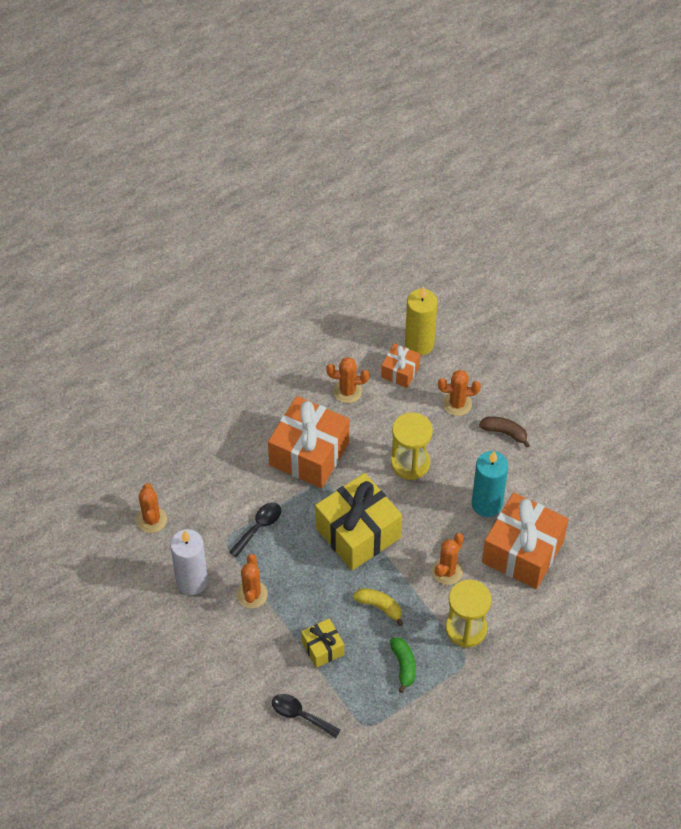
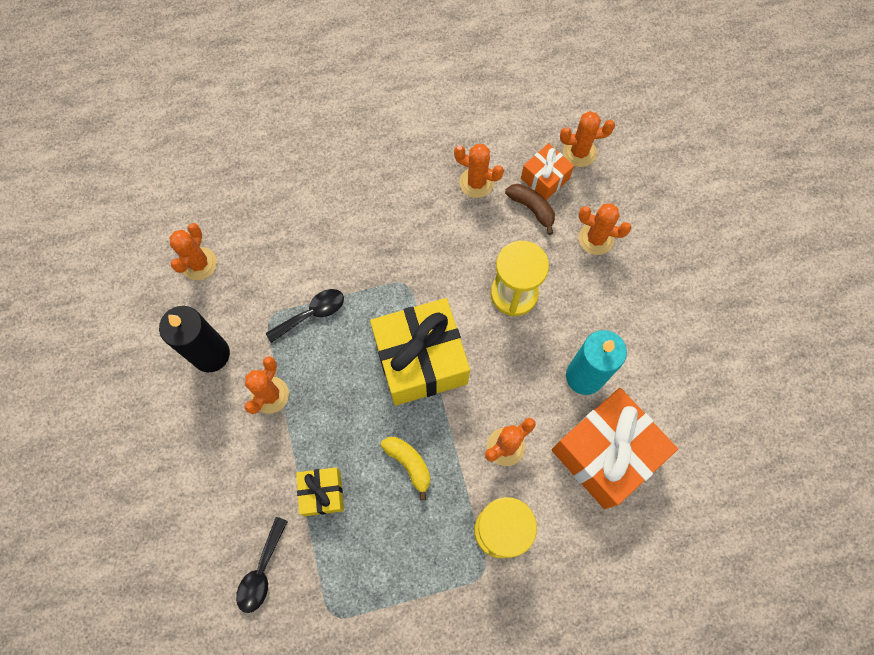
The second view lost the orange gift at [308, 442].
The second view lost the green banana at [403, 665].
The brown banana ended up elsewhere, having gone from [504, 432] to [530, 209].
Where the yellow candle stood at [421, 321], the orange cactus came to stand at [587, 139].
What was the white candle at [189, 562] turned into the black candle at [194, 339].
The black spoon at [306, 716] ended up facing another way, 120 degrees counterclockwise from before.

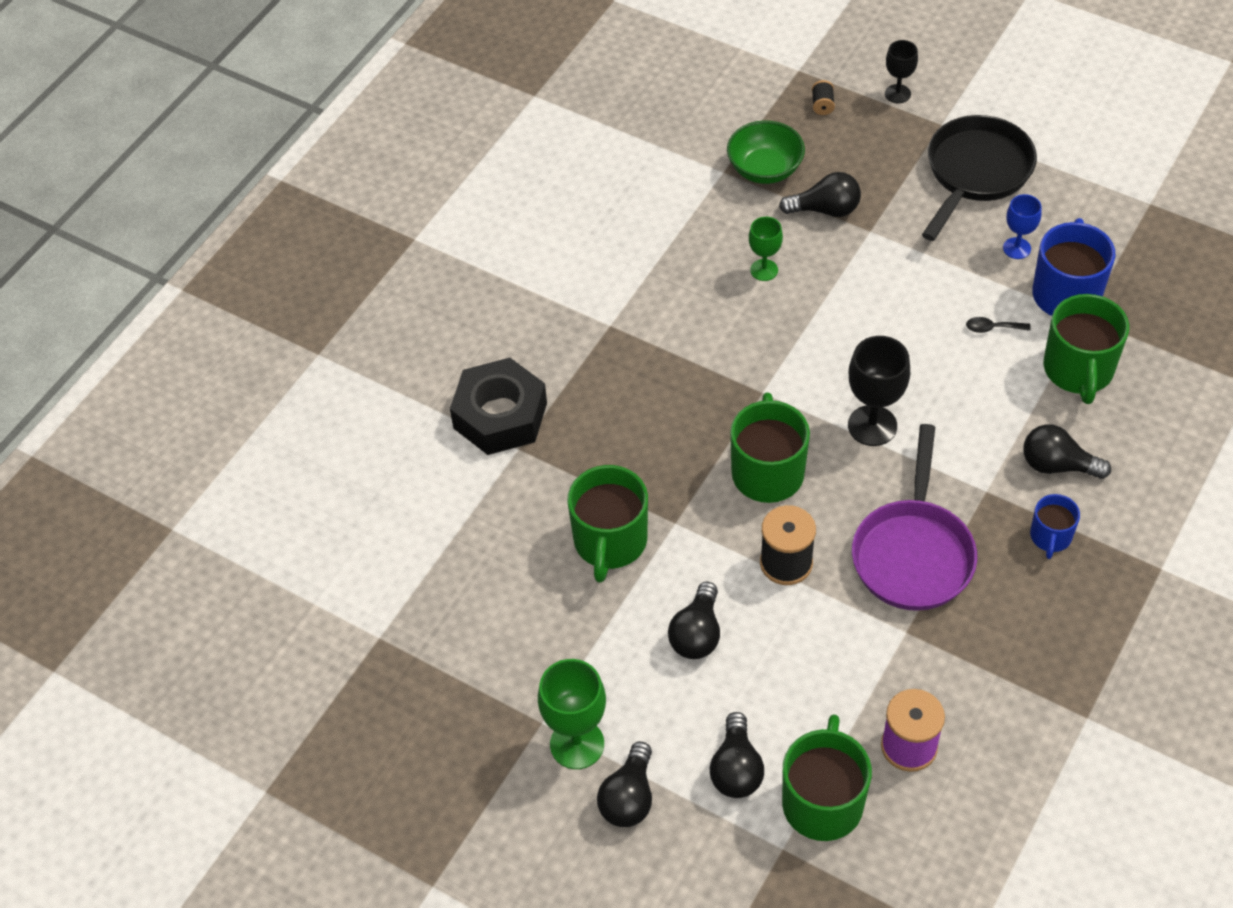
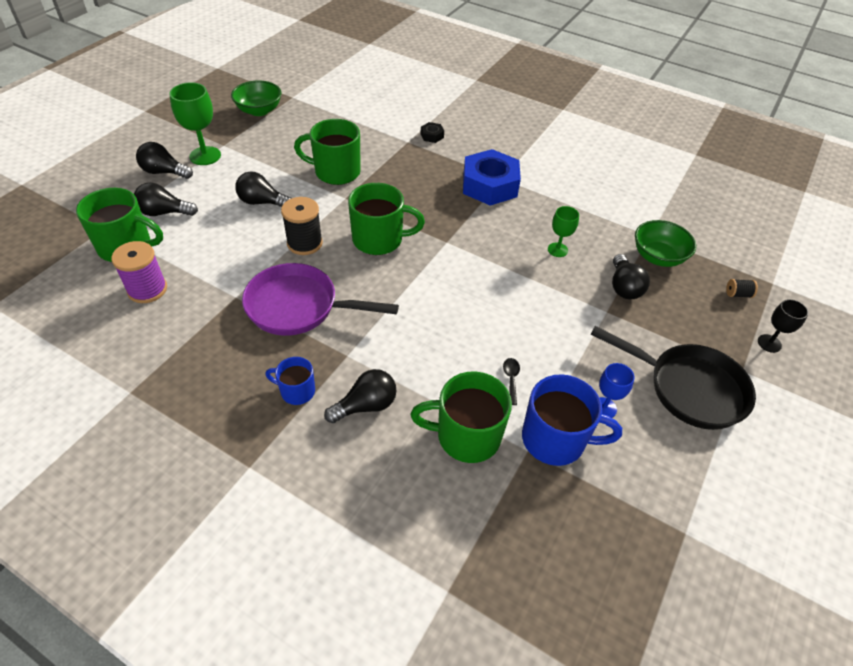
The second view lost the black goblet at [879, 391].
The second view gained the green bowl at [256, 98].
The second view gained the blue nut at [492, 177].
The black light bulb at [1067, 451] ended up facing another way, 45 degrees clockwise from before.
The size of the black nut at [498, 406] changed by a factor of 0.42.

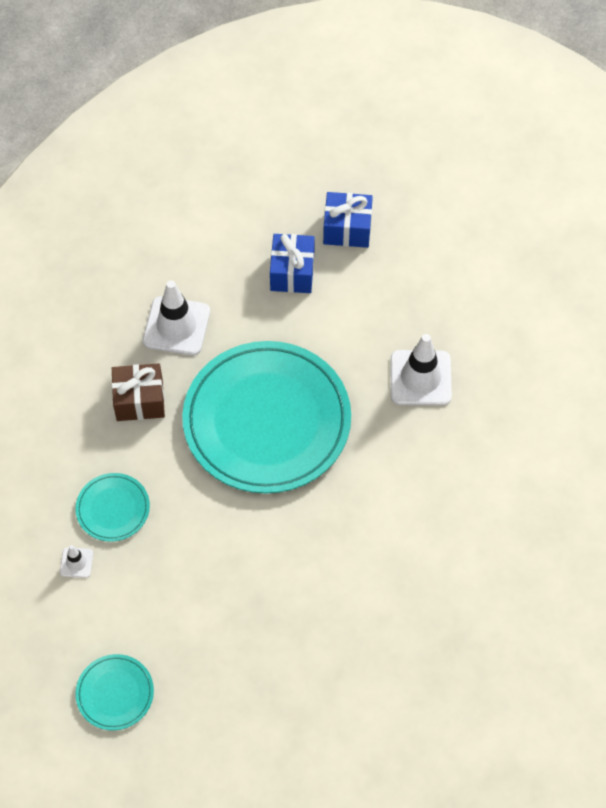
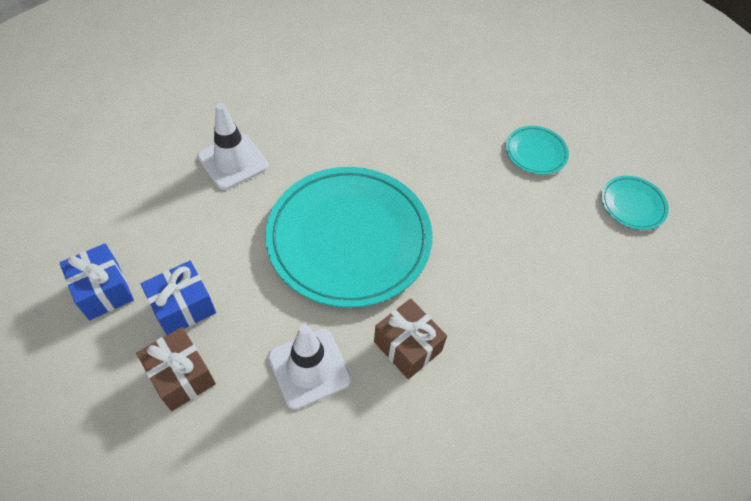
The second view lost the white traffic cone at [76, 561].
The second view gained the brown gift at [176, 369].
The turquoise plate ended up elsewhere, having gone from [113, 507] to [537, 150].

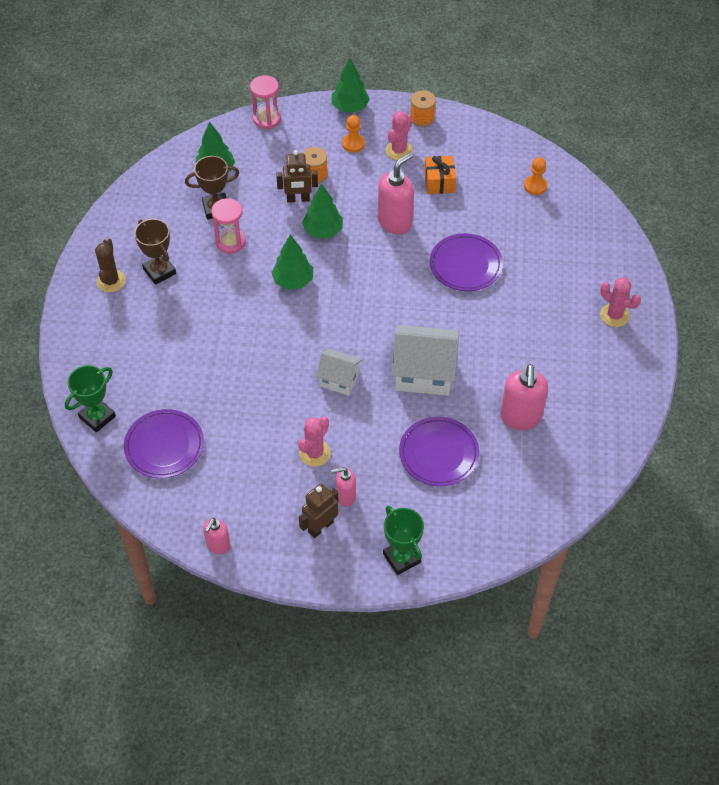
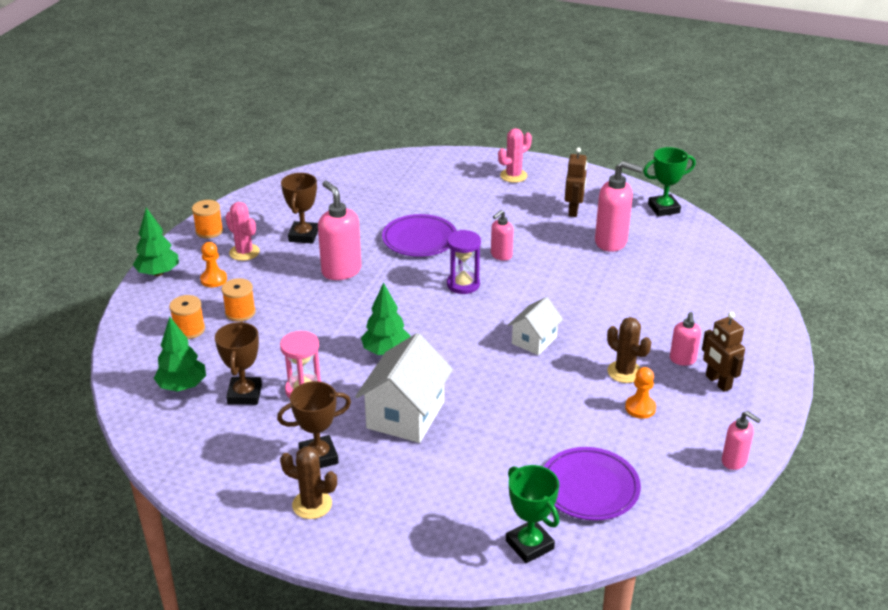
The second view lost the pink hourglass at [265, 102].
The second view lost the green tree at [322, 211].
The second view lost the purple plate at [439, 451].
The second view gained the orange spool at [187, 317].
The second view gained the purple hourglass at [464, 262].
The second view gained the pink soap dispenser at [502, 235].
The brown robot ended up elsewhere, having gone from [297, 176] to [576, 182].
The green trophy ended up elsewhere, having gone from [403, 540] to [669, 181].
The white house ended up elsewhere, having gone from [425, 360] to [404, 388].
The orange pawn ended up elsewhere, having gone from [535, 176] to [640, 393].
Where the orange gift stood at [440, 175], the brown trophy came to stand at [299, 208].
What was the pink cactus at [314, 442] turned into the brown cactus at [629, 350].

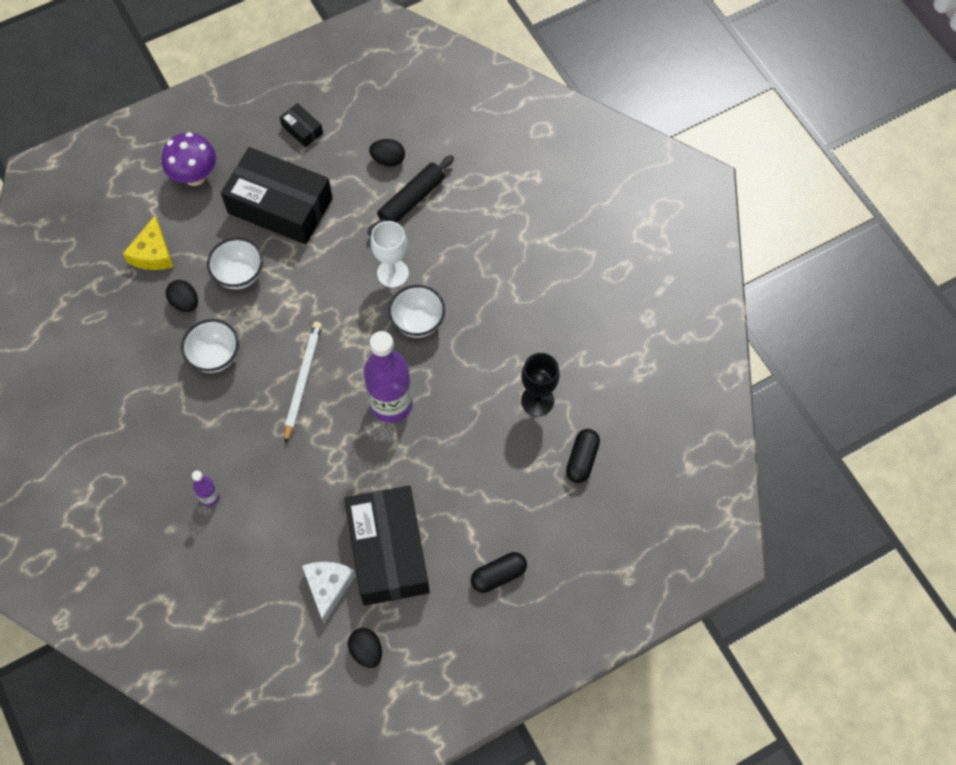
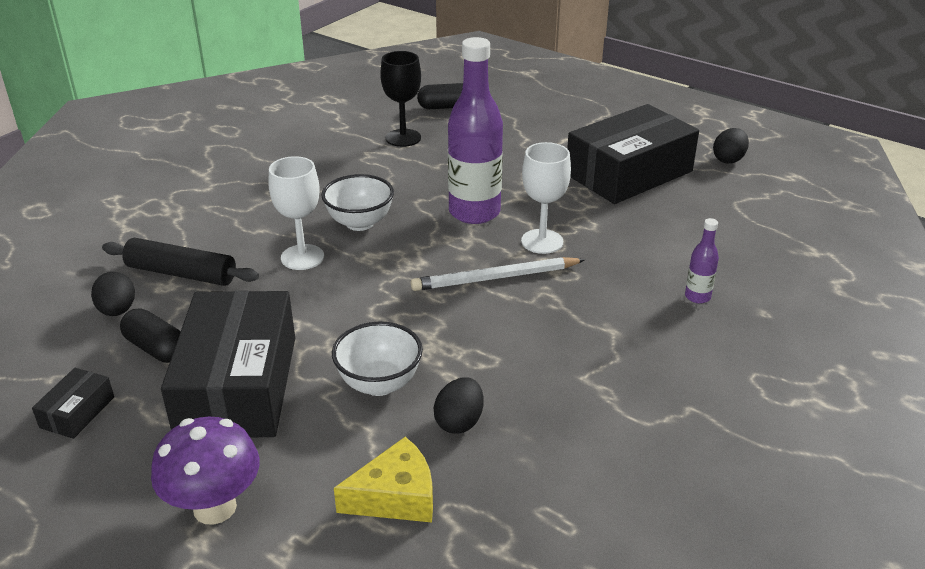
The second view lost the white bowl at [210, 346].
The second view lost the white cheese at [329, 593].
The second view gained the white goblet at [546, 198].
The black capsule ended up elsewhere, having gone from [499, 572] to [150, 335].

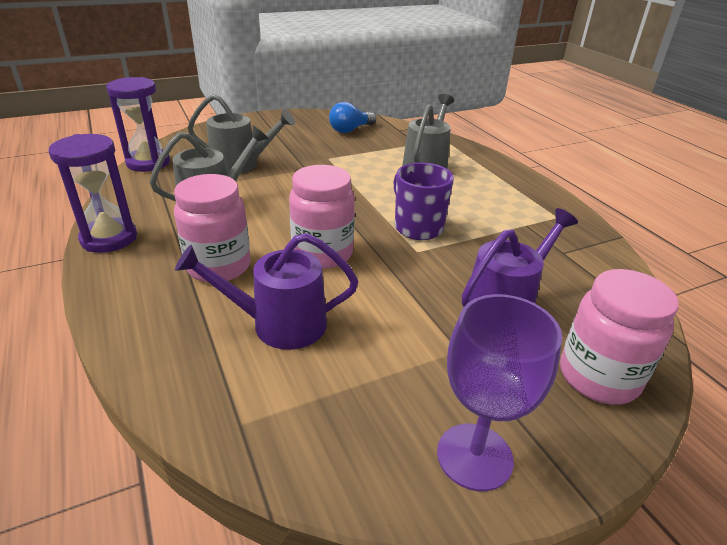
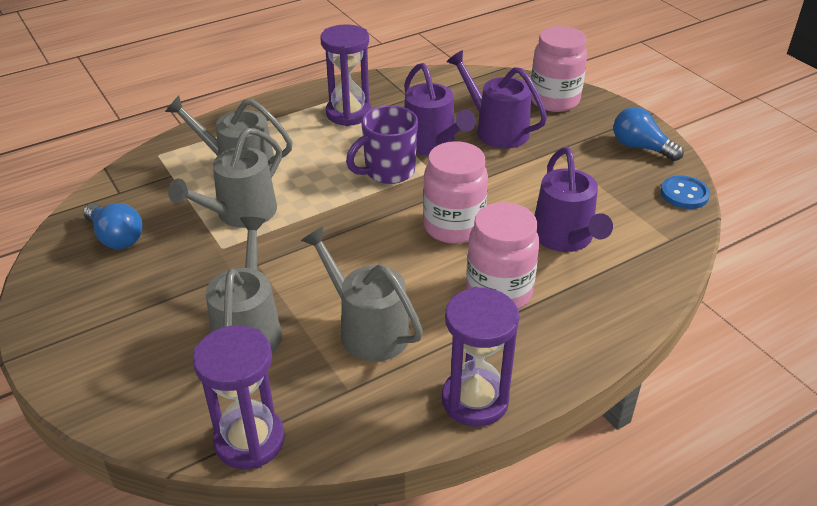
The second view gained the grey watering can at [225, 178].
The second view gained the purple hourglass at [346, 75].
The second view gained the purple watering can at [440, 109].
The second view gained the blue button at [685, 192].
Where the purple goblet stood at [499, 392], the blue light bulb came to stand at [648, 134].

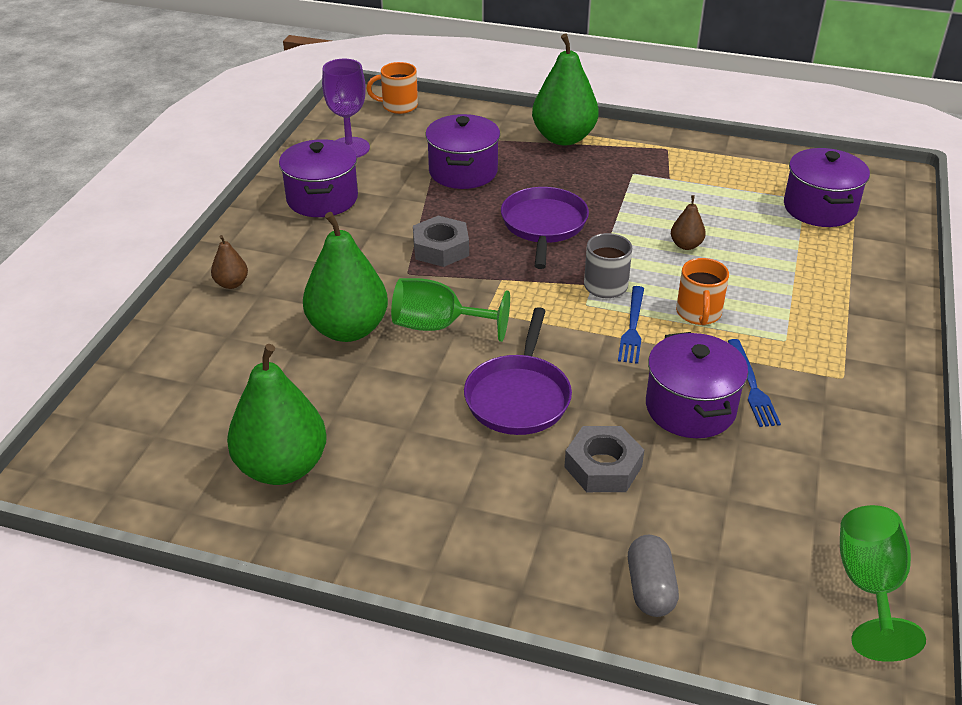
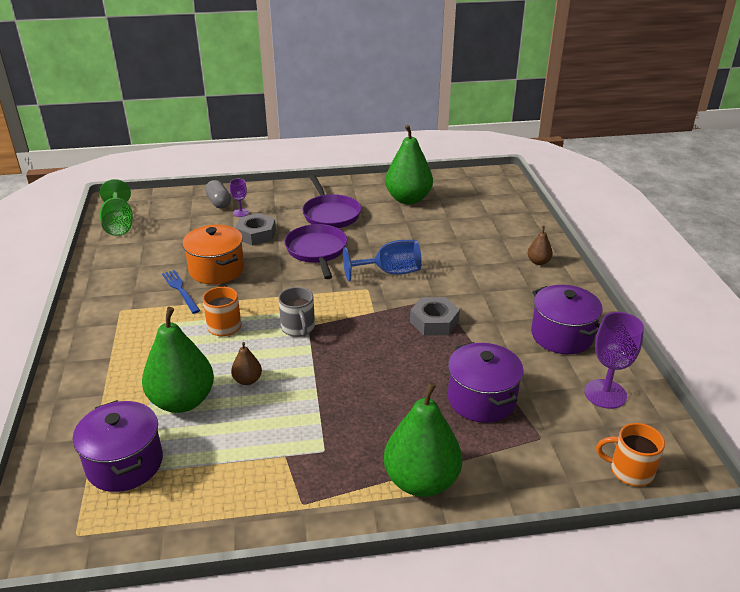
The second view lost the blue fork at [631, 325].
The second view gained the purple goblet at [239, 198].
The green pear ended up elsewhere, having gone from [345, 277] to [178, 360].
The purple pan ended up elsewhere, having gone from [545, 228] to [331, 201].
What was the green goblet at [450, 310] turned into the blue goblet at [382, 260].
What was the purple pot at [697, 385] turned into the orange pot at [213, 254].
The orange mug at [392, 88] ended up facing another way, 135 degrees counterclockwise from before.

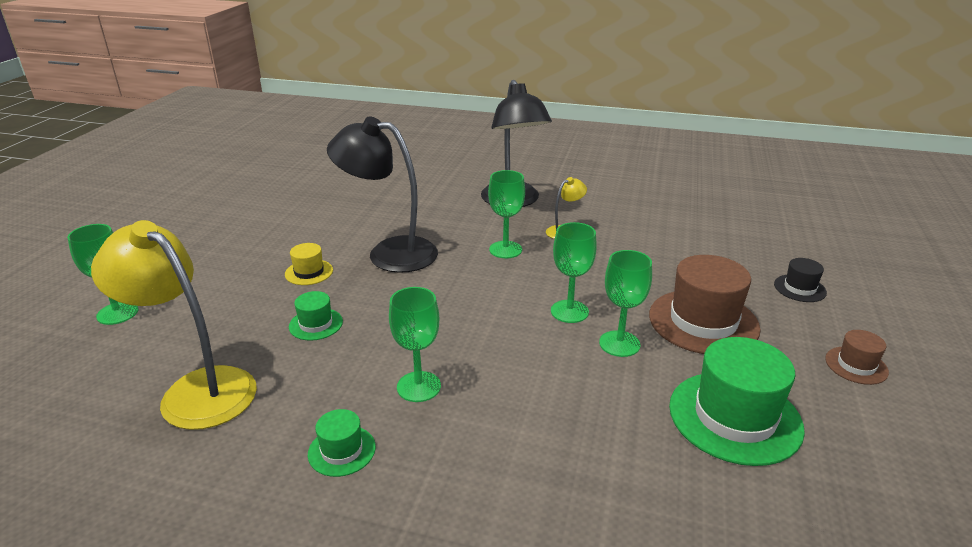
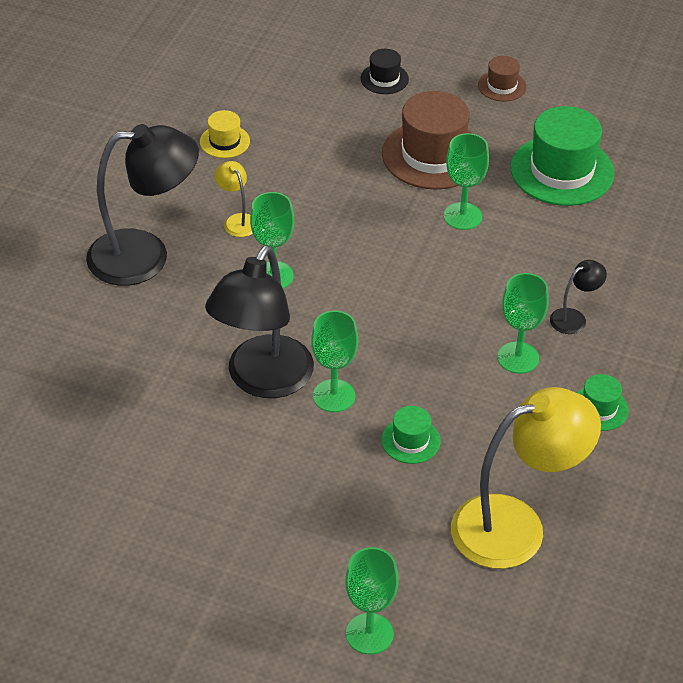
The second view gained the black lamp at [578, 297].
The yellow hat ended up elsewhere, having gone from [309, 264] to [225, 134].
The green goblet ended up elsewhere, having gone from [574, 272] to [334, 361].
The yellow lamp at [174, 325] ended up facing another way, 150 degrees counterclockwise from before.

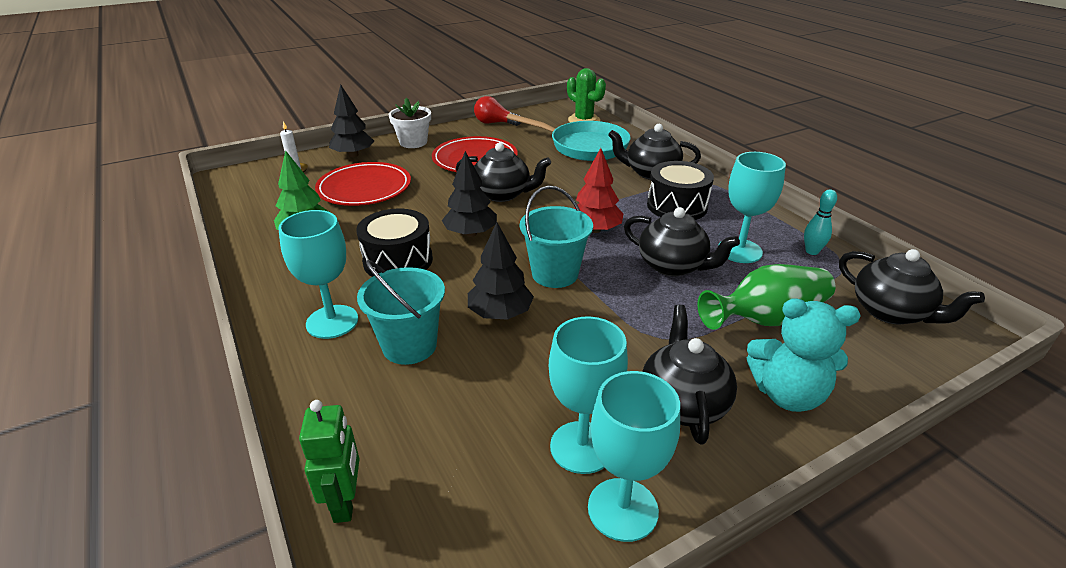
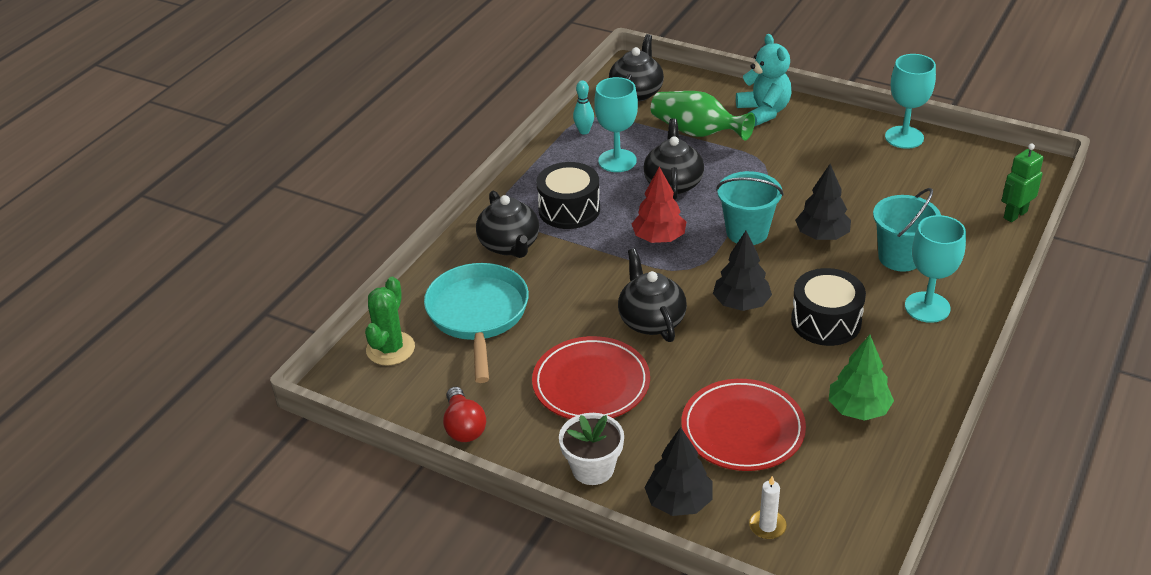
The second view lost the turquoise goblet at [588, 395].
The second view lost the black teapot at [689, 374].

